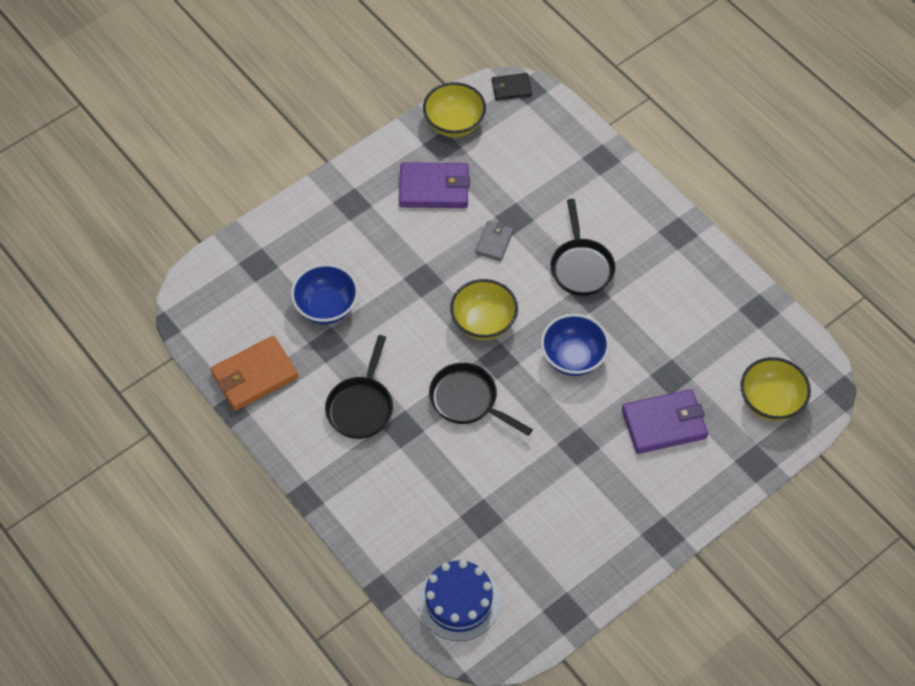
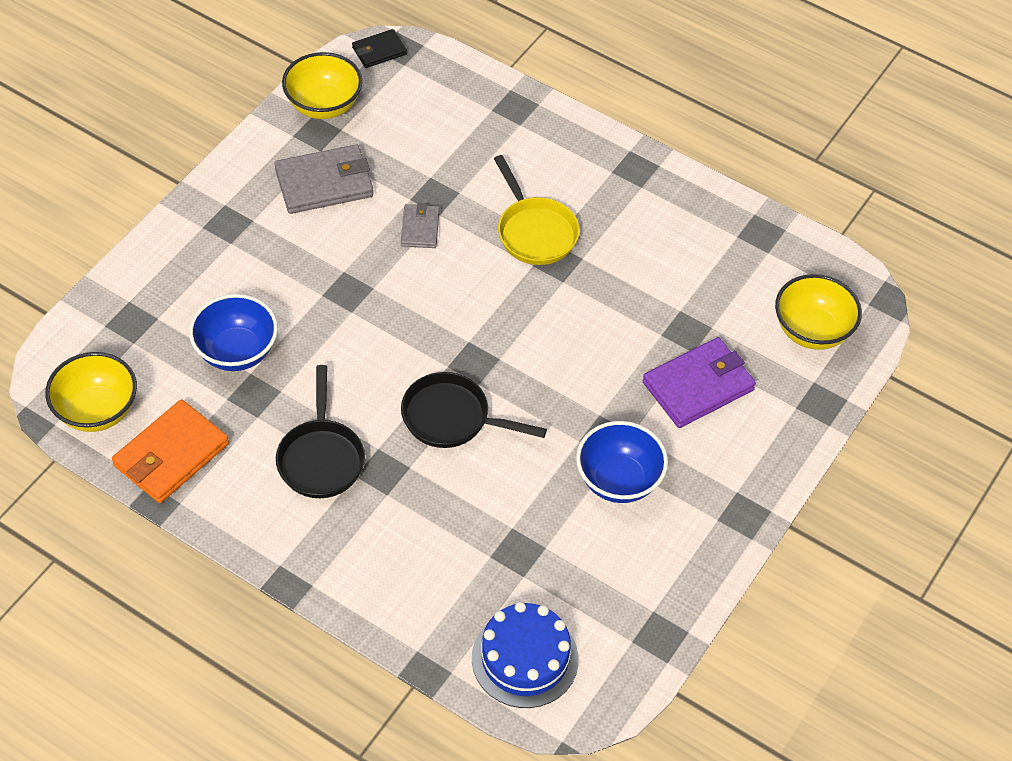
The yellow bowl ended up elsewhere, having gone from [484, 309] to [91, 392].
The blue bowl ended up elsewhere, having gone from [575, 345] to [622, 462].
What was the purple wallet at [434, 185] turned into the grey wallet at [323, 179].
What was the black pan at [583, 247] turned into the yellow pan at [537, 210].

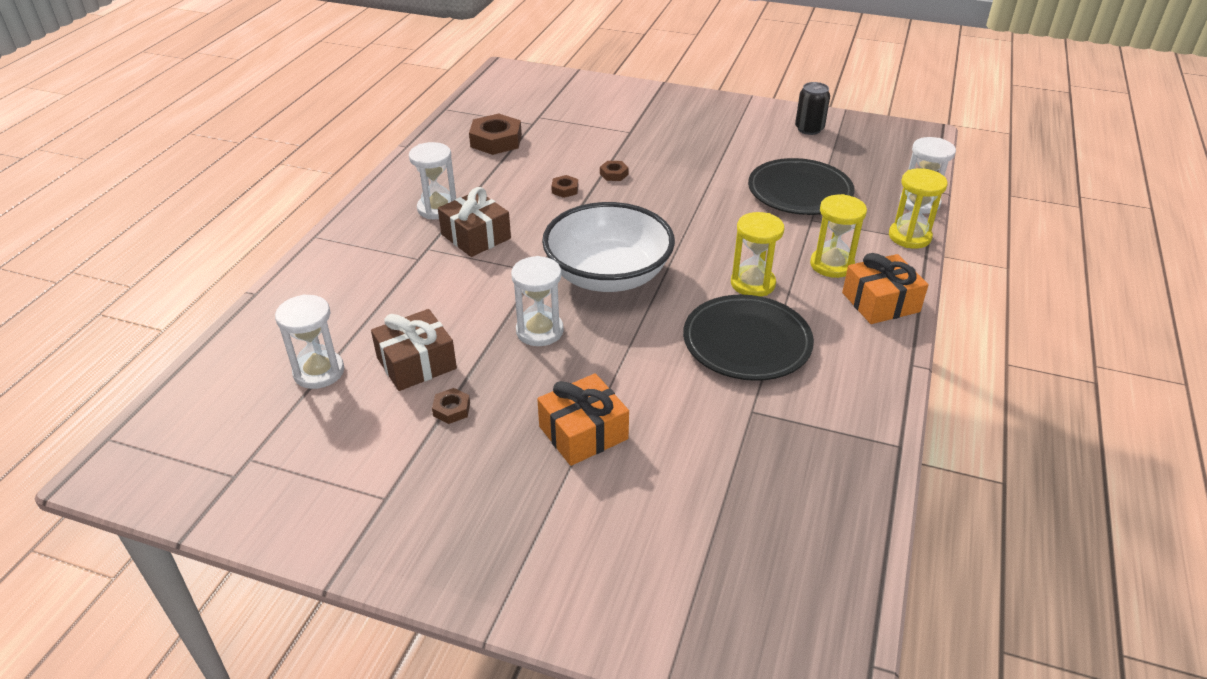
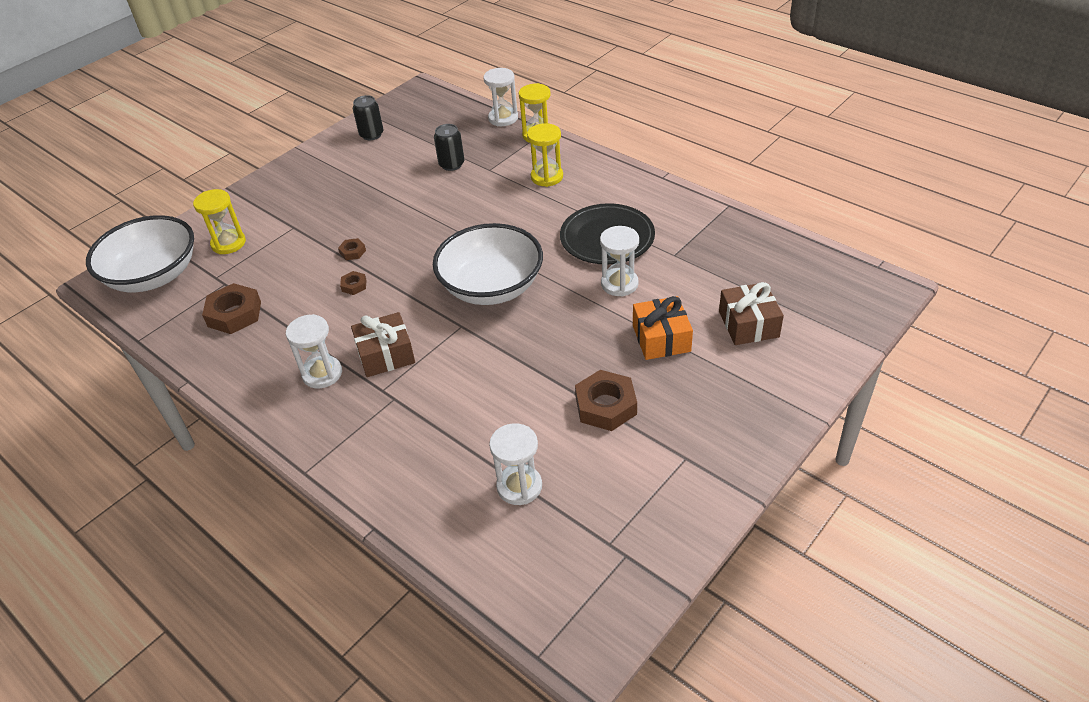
The second view lost the orange gift at [885, 288].
The second view gained the white bowl at [140, 253].
The brown gift ended up elsewhere, having gone from [414, 350] to [751, 313].
The white hourglass ended up elsewhere, having gone from [537, 301] to [619, 261].
The yellow hourglass ended up elsewhere, having gone from [757, 254] to [219, 221].
Where the black plate stood at [801, 186], the black can came to stand at [449, 147].
The size of the brown nut at [451, 406] changed by a factor of 2.03.

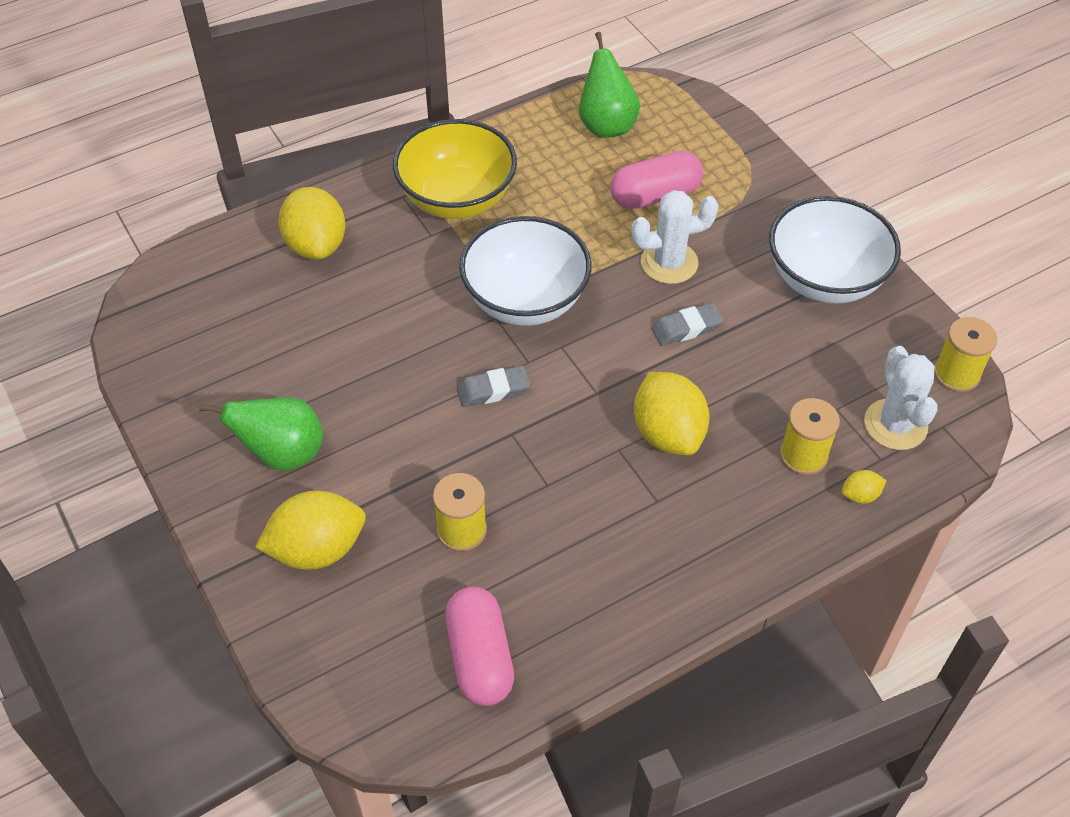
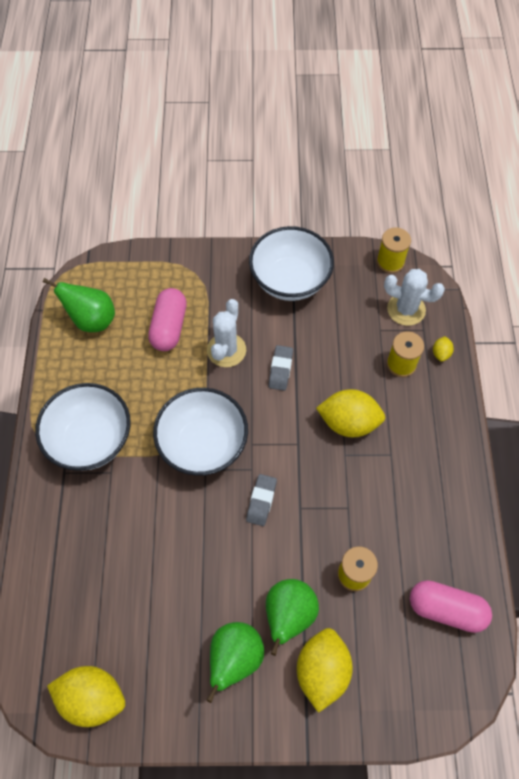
The second view gained the green pear at [292, 617].
The yellow lemon ended up elsewhere, having gone from [311, 223] to [86, 696].
What was the yellow bowl at [455, 169] turned into the white bowl at [83, 427].

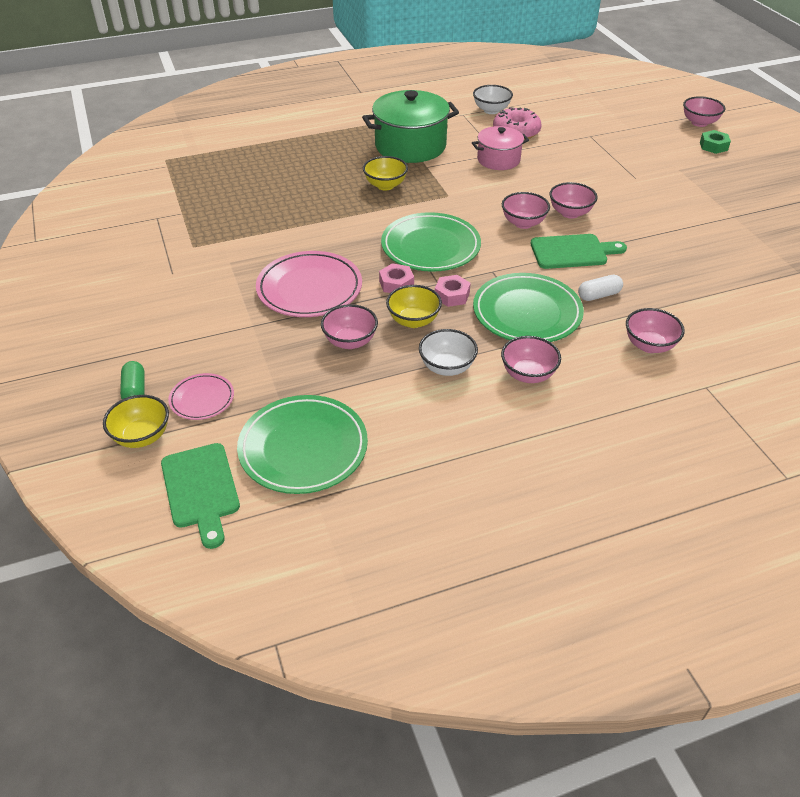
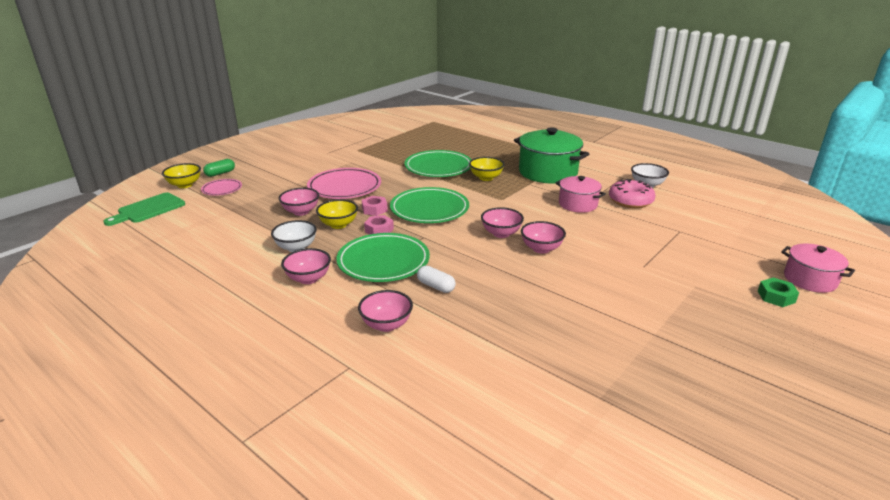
The second view lost the green cutting board at [578, 251].
The green plate ended up elsewhere, having gone from [302, 444] to [438, 163].
Where the pink bowl stood at [704, 111], the pink pot came to stand at [818, 268].

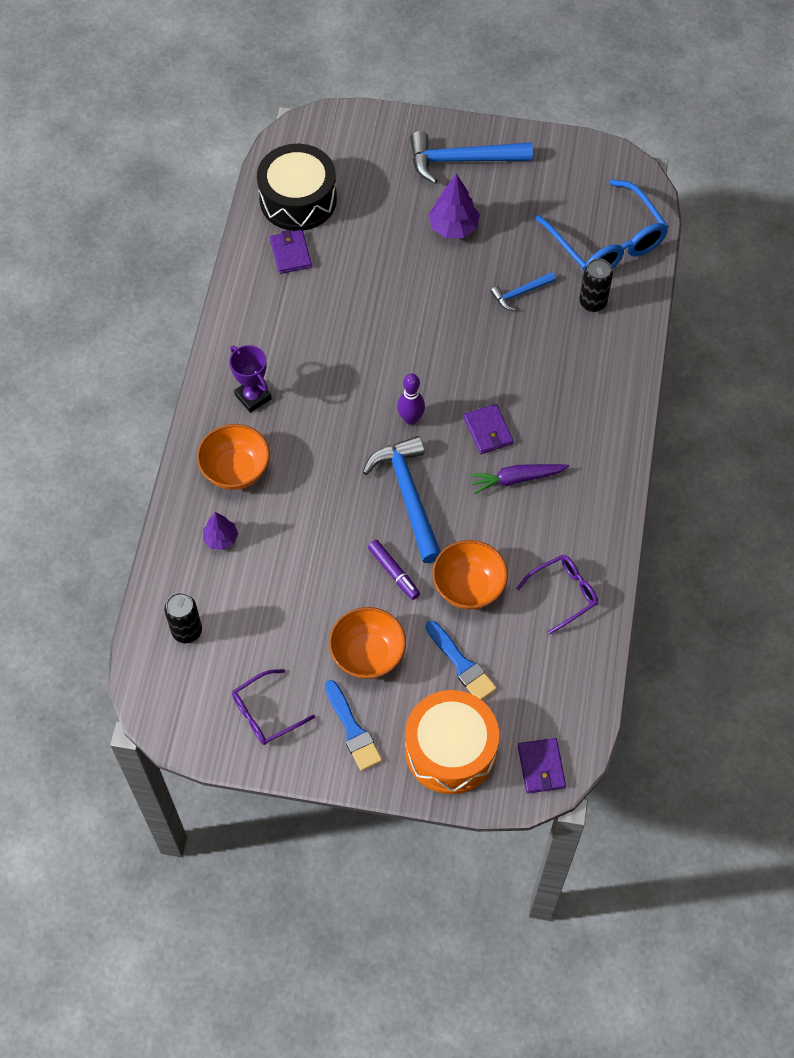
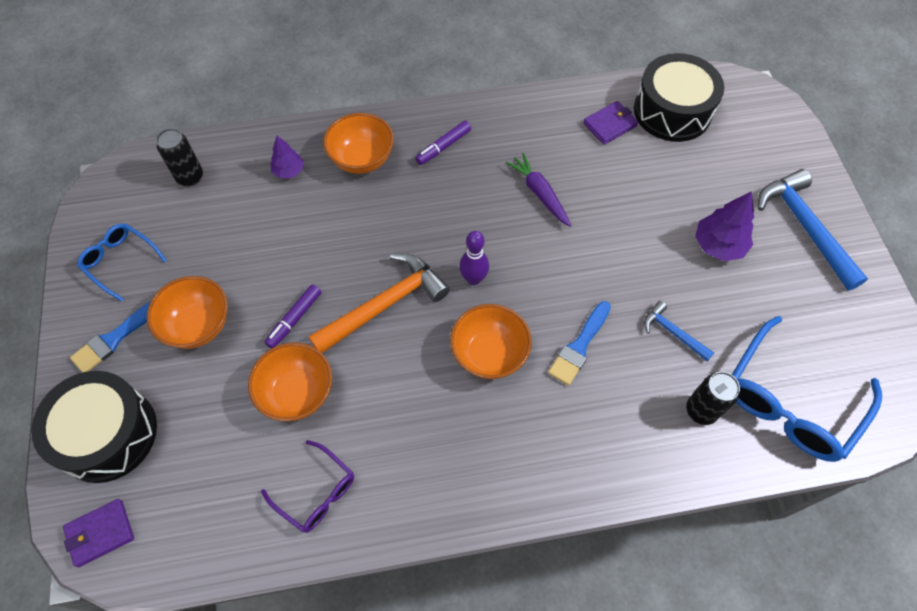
The blue brush ended up elsewhere, having gone from [461, 660] to [579, 343].
The purple carrot ended up elsewhere, having gone from [519, 479] to [538, 190].
Where the purple trophy stood at [250, 379], the purple marker came to stand at [443, 143].
Where the purple wallet stood at [488, 429], the orange bowl came to stand at [491, 341].
What was the purple glasses at [273, 707] turned into the blue glasses at [122, 263].
What was the blue hammer at [402, 499] turned into the orange hammer at [379, 303].
What was the orange drum at [452, 742] turned into the black drum at [94, 427].

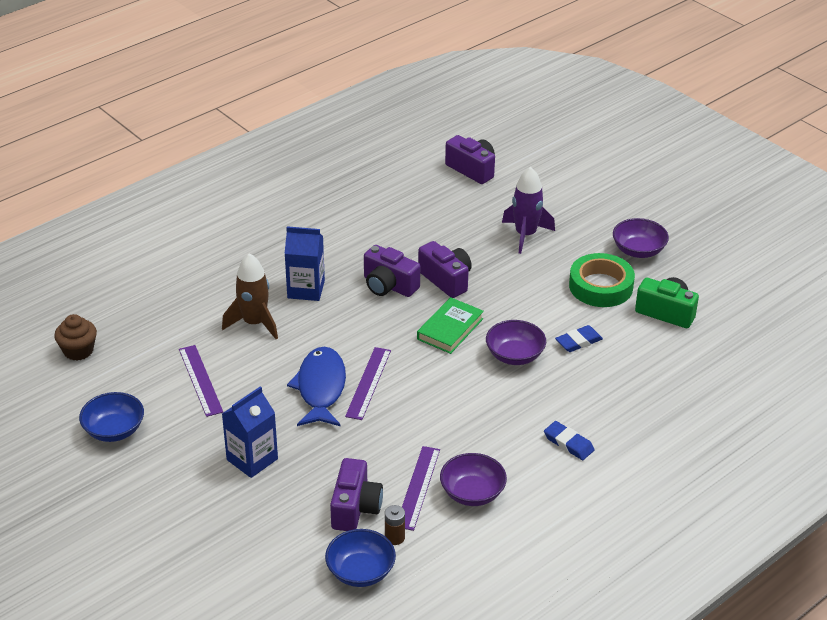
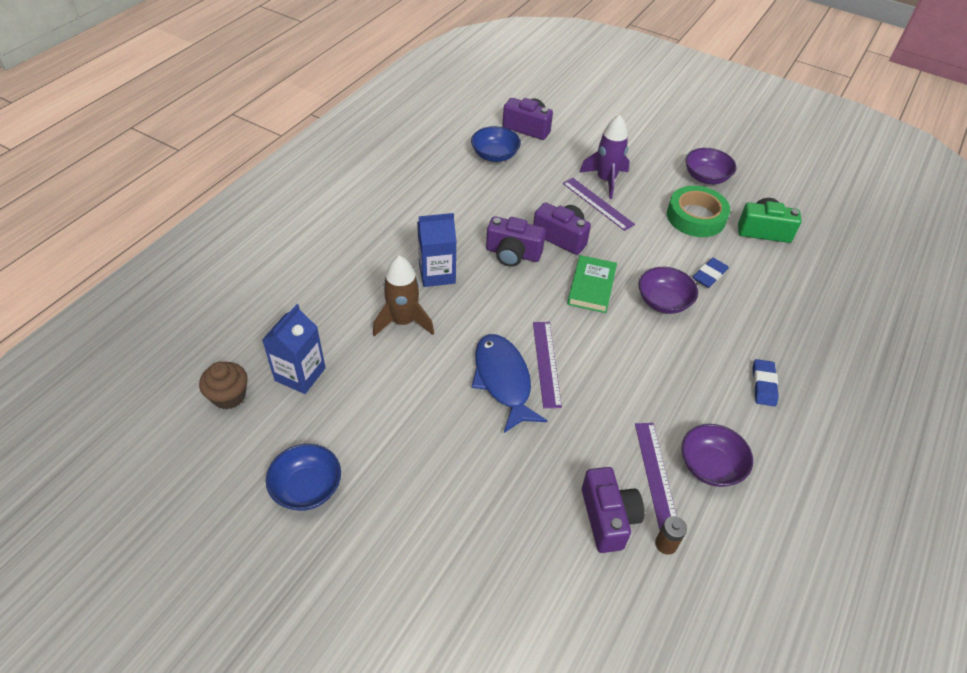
The purple ruler ended up elsewhere, having gone from [201, 381] to [599, 204].
The blue carton ended up elsewhere, having gone from [250, 432] to [294, 349].
The blue bowl ended up elsewhere, having gone from [360, 558] to [496, 144].
The blue eraser at [569, 440] ended up facing another way, 75 degrees clockwise from before.

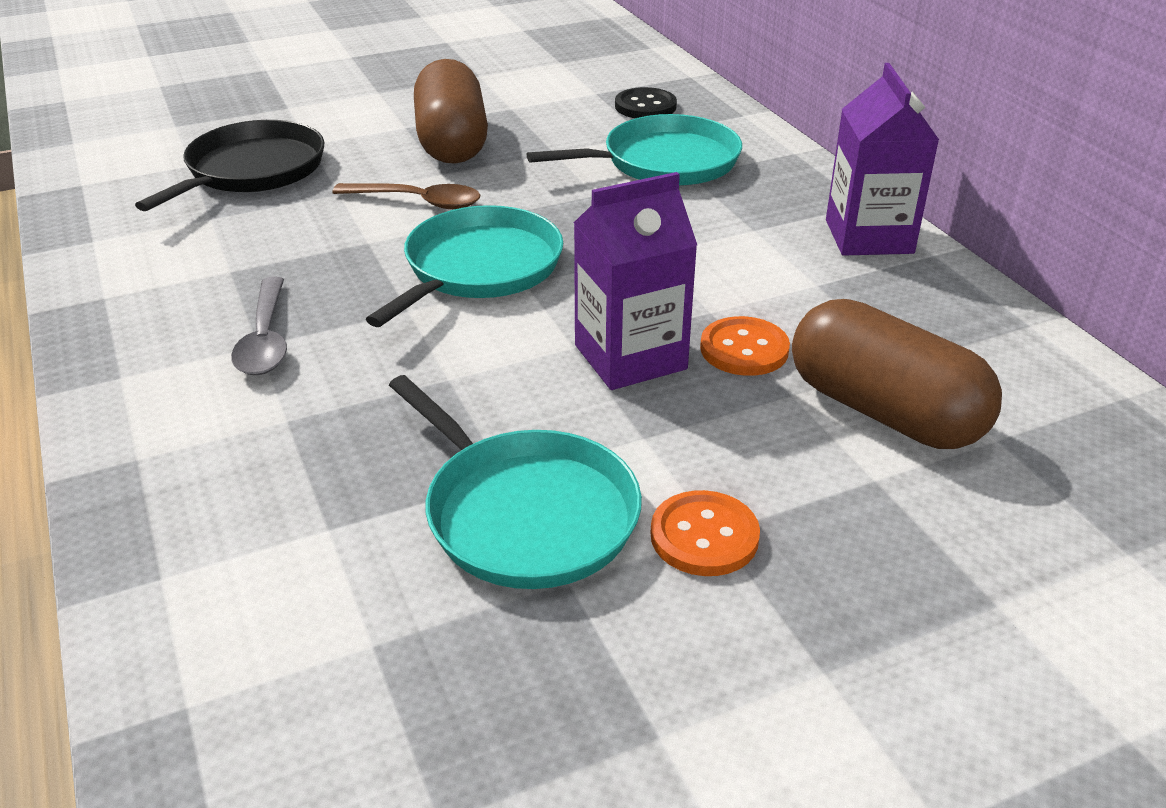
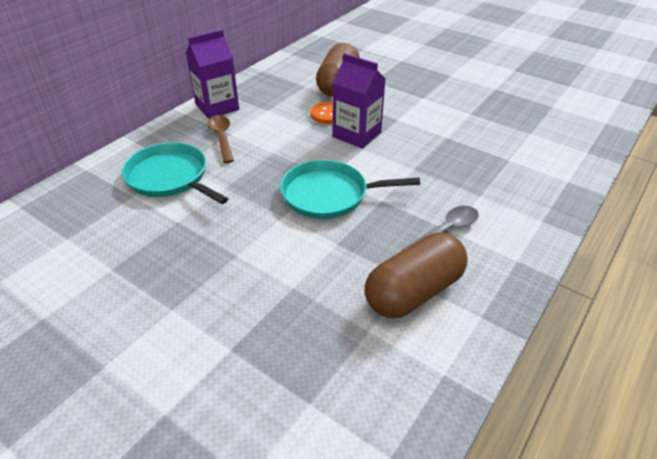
The second view lost the black pan at [229, 165].
The second view lost the turquoise pan at [515, 482].
The second view lost the black button at [646, 102].
The second view lost the orange button at [705, 533].
The brown spoon ended up elsewhere, having gone from [406, 196] to [221, 139].
The brown capsule ended up elsewhere, having gone from [451, 111] to [416, 275].

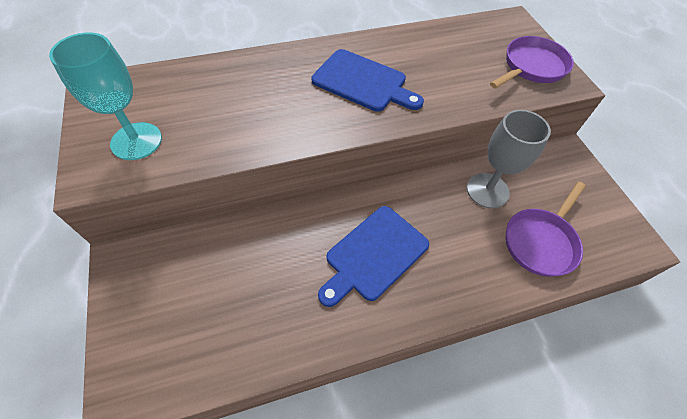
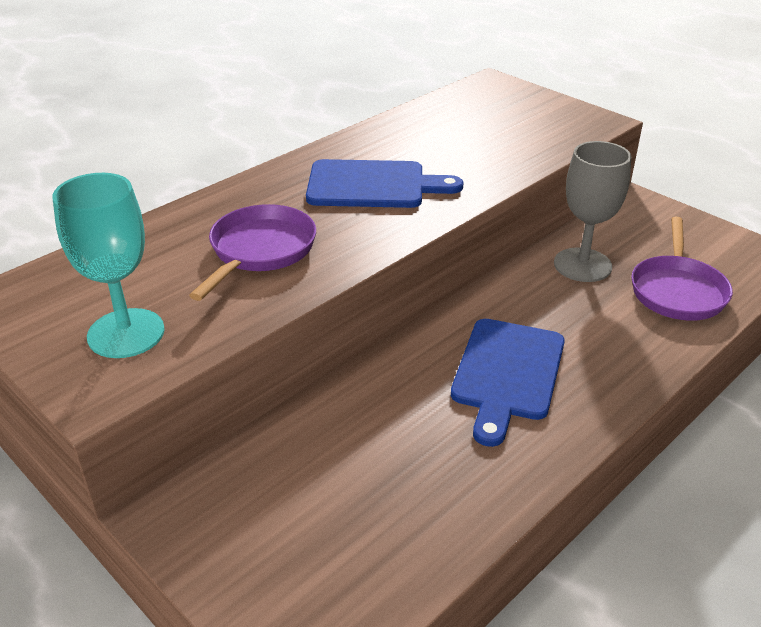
The purple pan ended up elsewhere, having gone from [532, 62] to [252, 252].

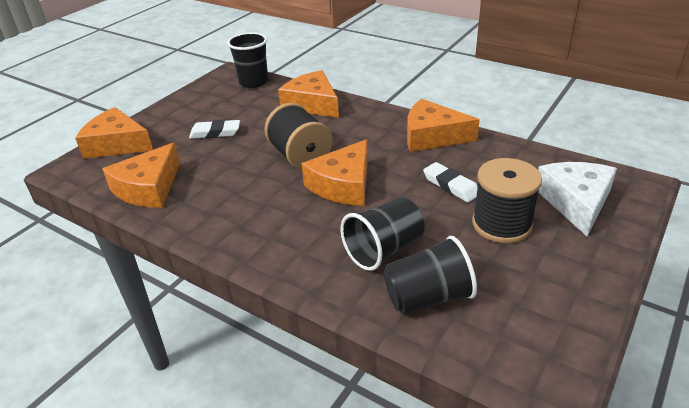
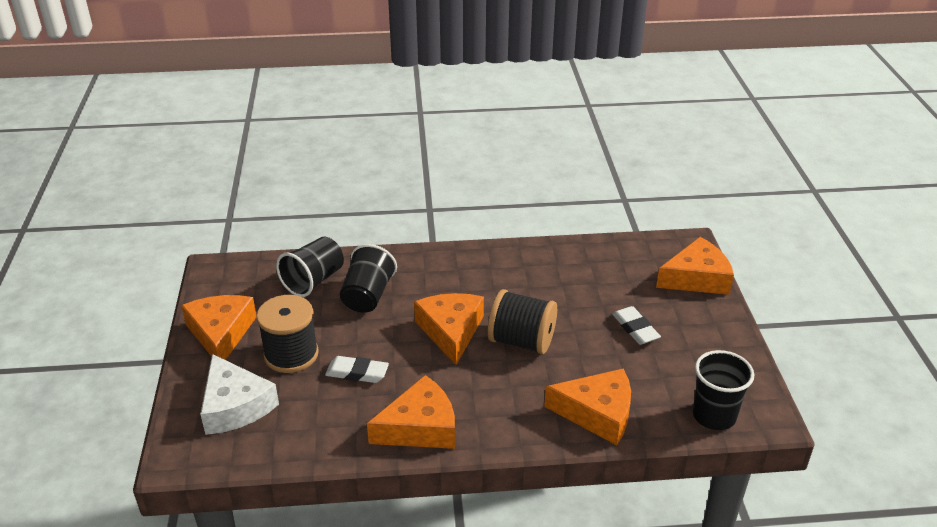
The orange cheese ended up elsewhere, having gone from [141, 175] to [219, 327].
The white eraser at [214, 129] ended up facing another way, 75 degrees counterclockwise from before.

